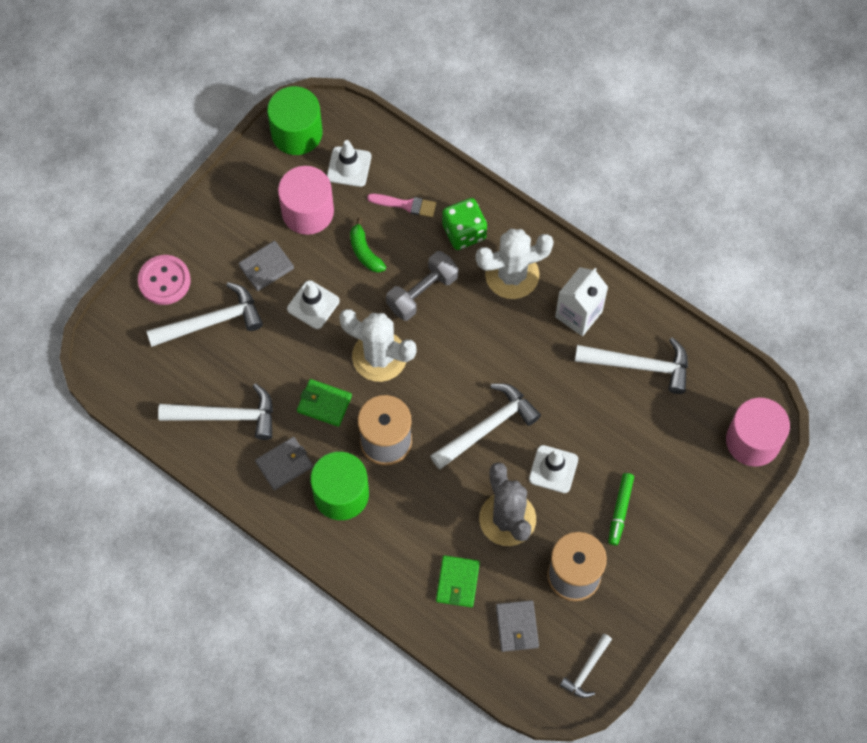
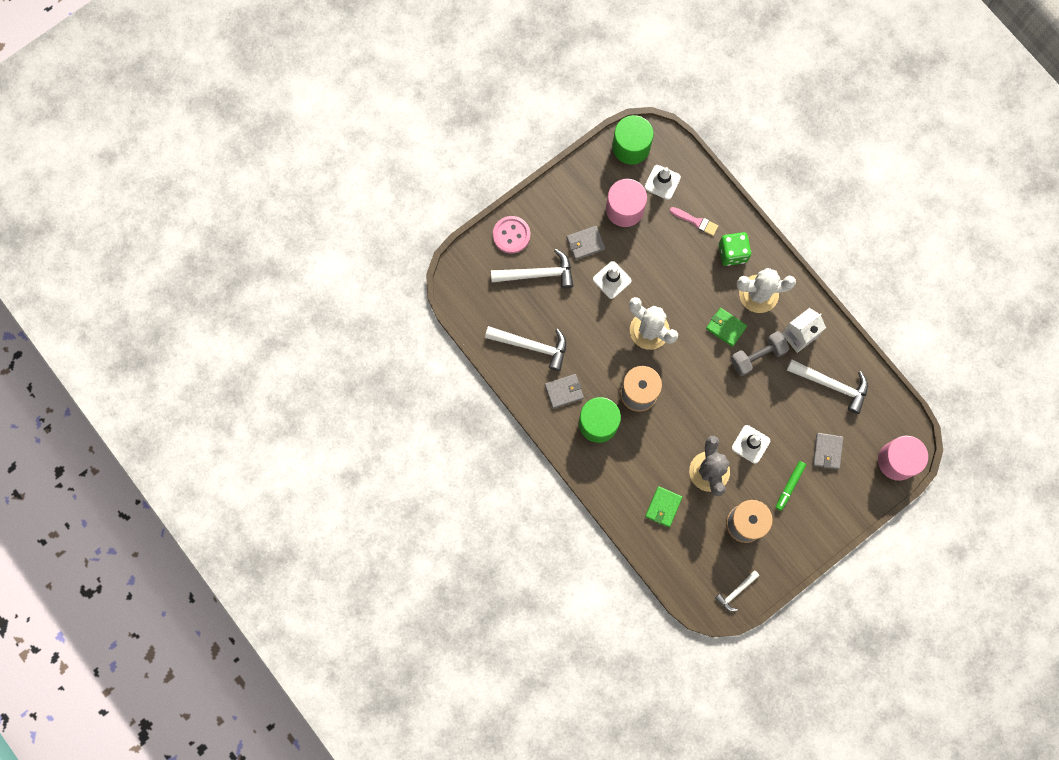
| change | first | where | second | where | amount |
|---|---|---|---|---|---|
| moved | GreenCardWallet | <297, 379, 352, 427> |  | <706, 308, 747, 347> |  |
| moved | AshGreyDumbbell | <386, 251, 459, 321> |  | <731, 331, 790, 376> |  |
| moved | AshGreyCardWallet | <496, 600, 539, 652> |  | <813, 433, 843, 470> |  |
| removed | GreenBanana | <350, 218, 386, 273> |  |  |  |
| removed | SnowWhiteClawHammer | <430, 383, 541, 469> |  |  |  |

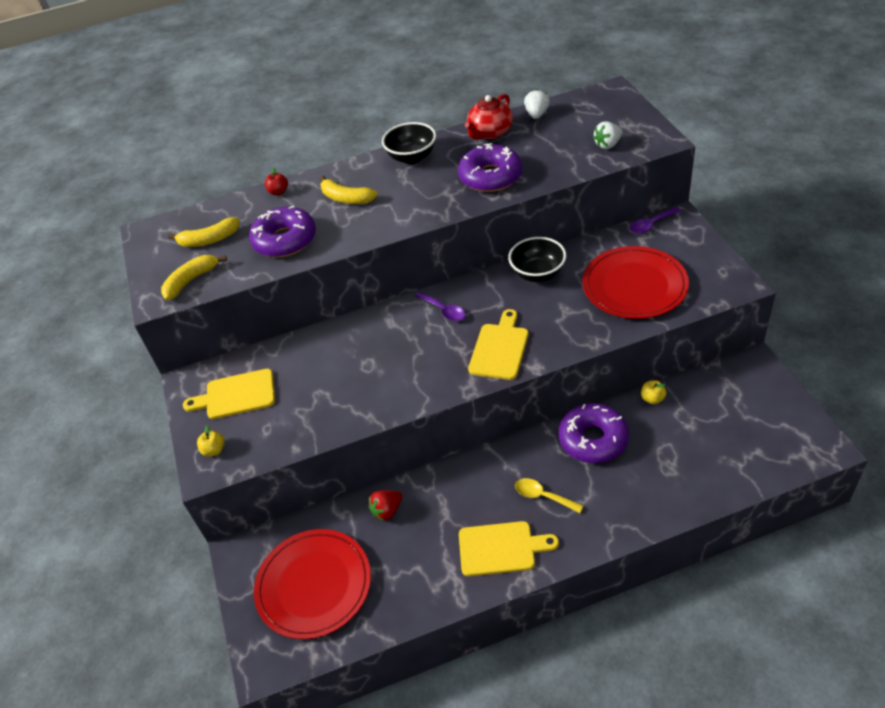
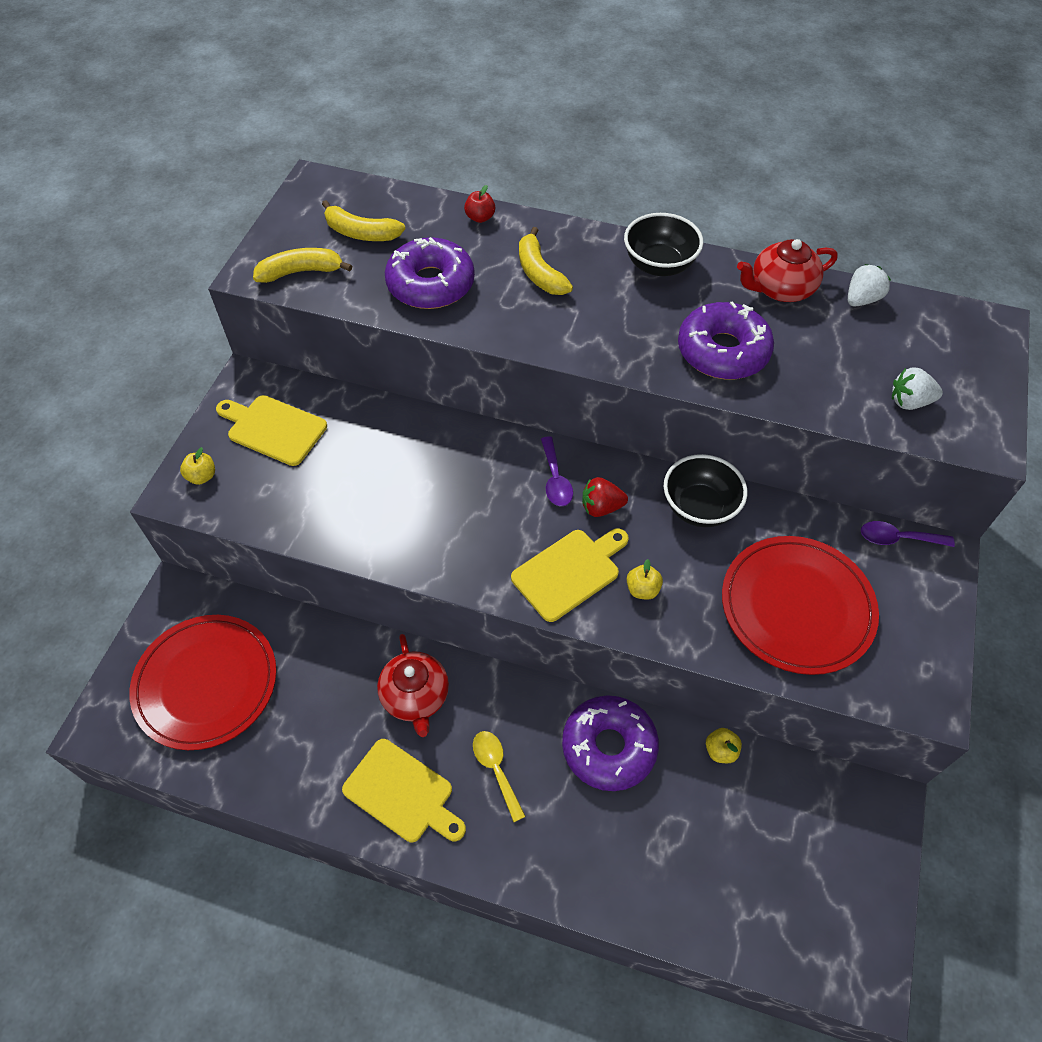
| change | first | where | second | where | amount |
|---|---|---|---|---|---|
| added |  |  | CrimsonTeapot | <377, 634, 449, 737> |  |
| moved | CrimsonBerry | <369, 490, 402, 521> |  | <582, 477, 628, 517> |  |
| added |  |  | YellowAppleFruit | <627, 559, 663, 600> |  |

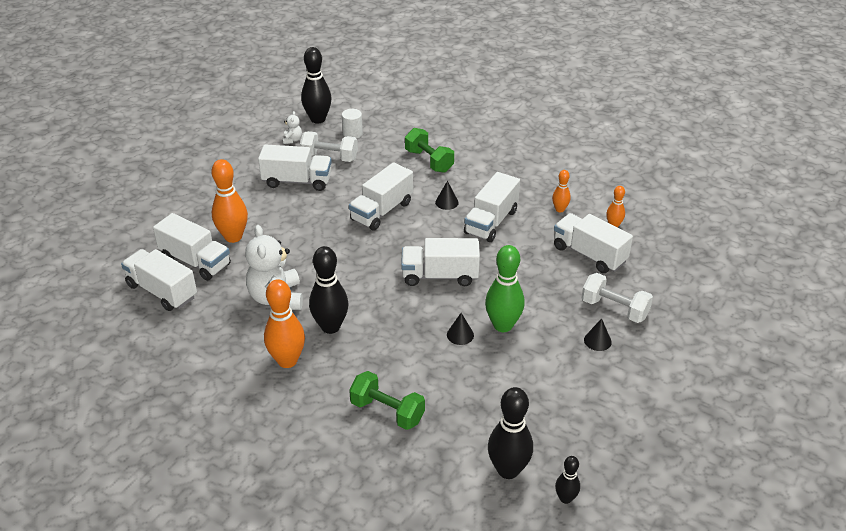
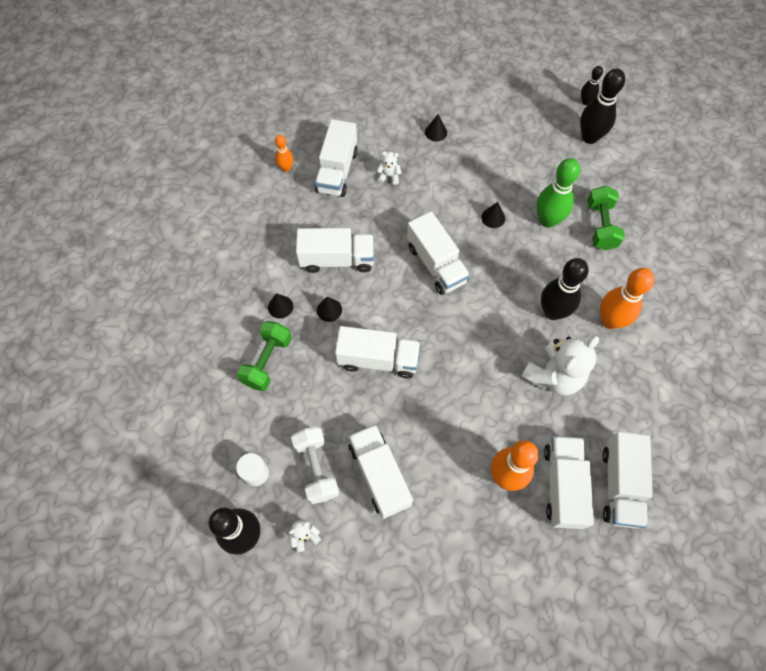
| change | first | where | second | where | amount |
|---|---|---|---|---|---|
| added |  |  | BlackConeShape | <268, 293, 293, 319> |  |
| added |  |  | SnowWhiteTeddyBear | <377, 151, 401, 185> |  |
| moved | GreenSkittle | <485, 245, 525, 332> |  | <536, 158, 580, 228> |  |
| removed | BrightOrangeSkittle | <552, 170, 571, 213> |  |  |  |
| removed | SnowWhiteDumbbell | <582, 273, 653, 323> |  |  |  |

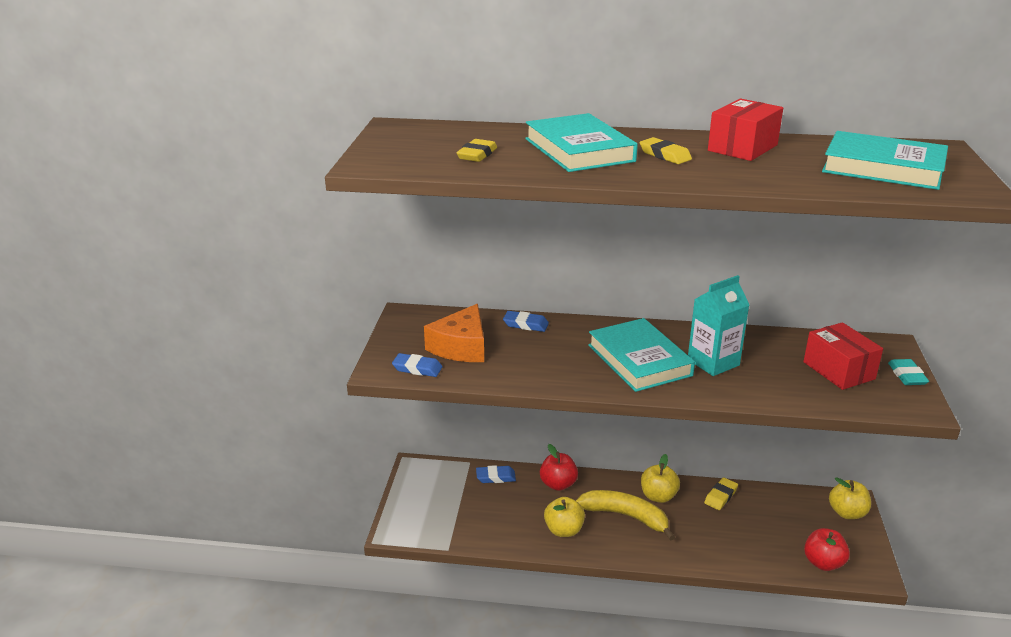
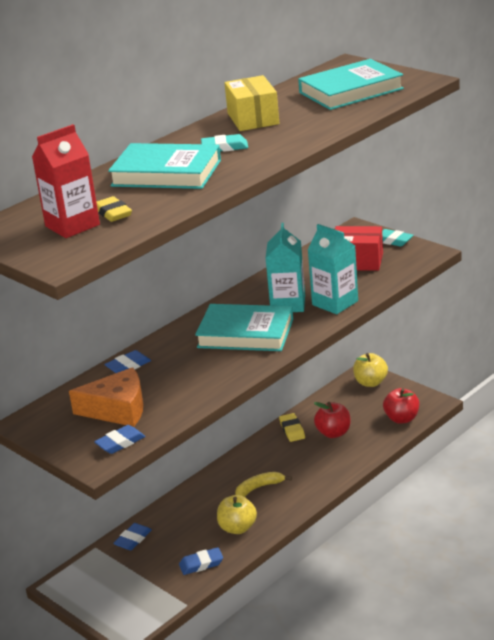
| change | first | where | second | where | amount |
|---|---|---|---|---|---|
| added |  |  | CrimsonCarton | <32, 124, 100, 238> |  |
| turned | BrightOrangeCheese | <424, 304, 484, 362> |  | <69, 367, 143, 427> | 60 degrees counterclockwise |
| added |  |  | RoyalBlueEraser | <179, 547, 223, 575> |  |
| recoloured | YellowEraser | <640, 137, 692, 164> | TurquoiseEraser | <201, 134, 248, 152> |  |
| recoloured | CrimsonParcel | <708, 98, 783, 161> | YellowParcel | <225, 75, 279, 131> |  |
| resized | YellowBanana | <576, 490, 675, 541> |  | <235, 472, 292, 497> | x0.61 |
| added |  |  | TurquoiseCarton | <308, 224, 358, 314> |  |
| moved | CrimsonAppleFruit | <540, 444, 578, 491> |  | <314, 402, 350, 438> |  |
| removed | YellowAppleFruit | <641, 454, 680, 503> |  |  |  |

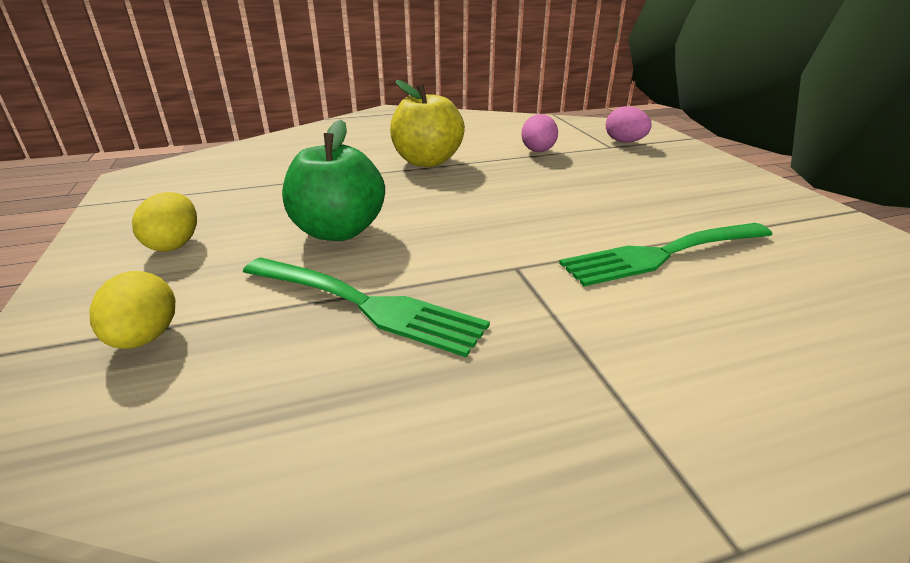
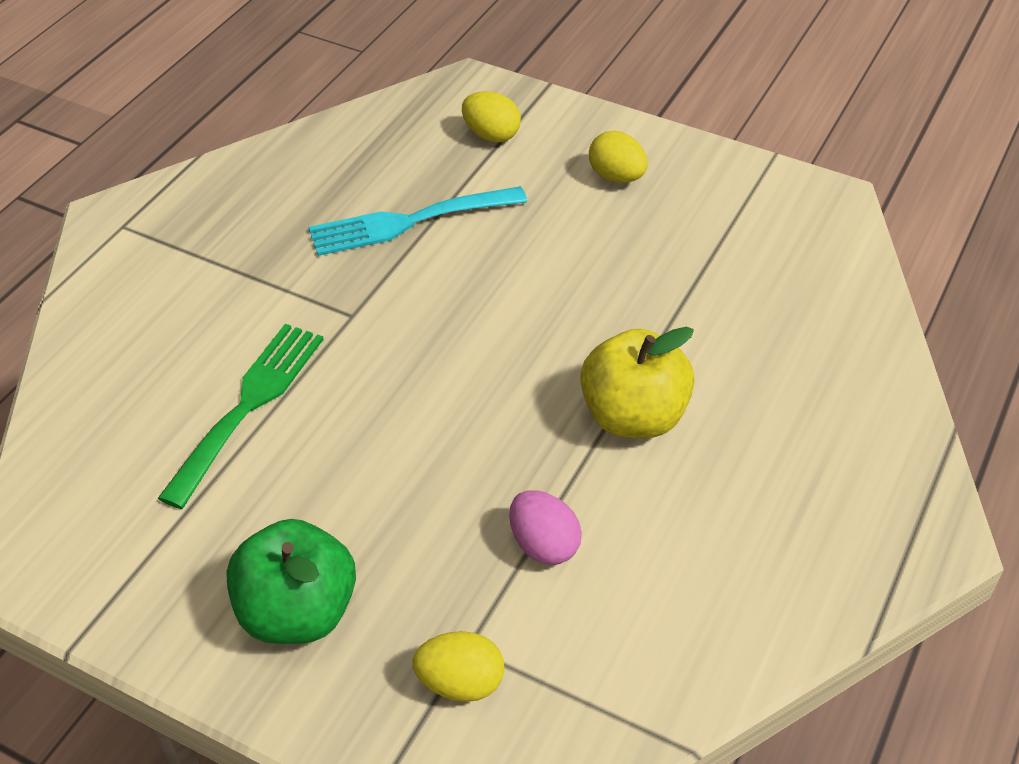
| change | first | where | second | where | amount |
|---|---|---|---|---|---|
| moved | GreenAppleFruit | <282, 120, 385, 241> |  | <227, 519, 356, 644> |  |
| recoloured | GreenFork | <243, 258, 490, 357> | TurquoiseFork | <308, 186, 528, 256> |  |
| recoloured | RosePinkEgg | <606, 106, 652, 143> | YellowEgg | <412, 631, 504, 702> |  |

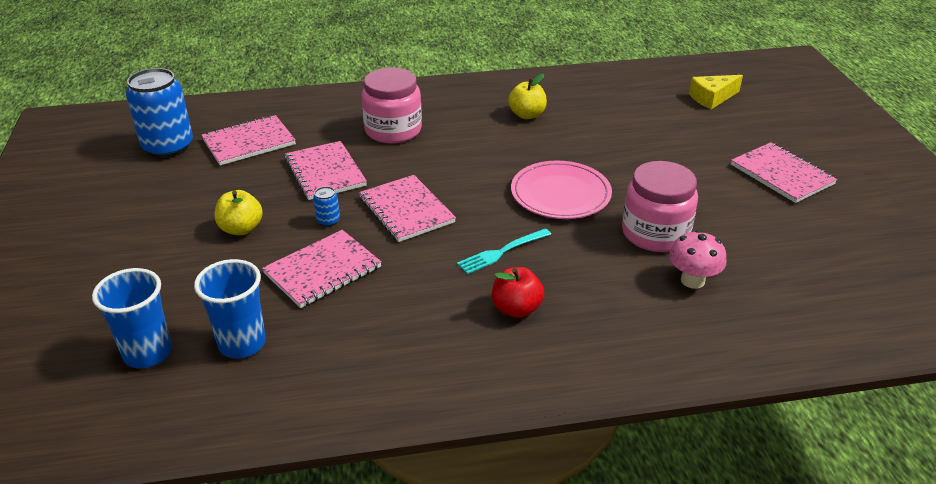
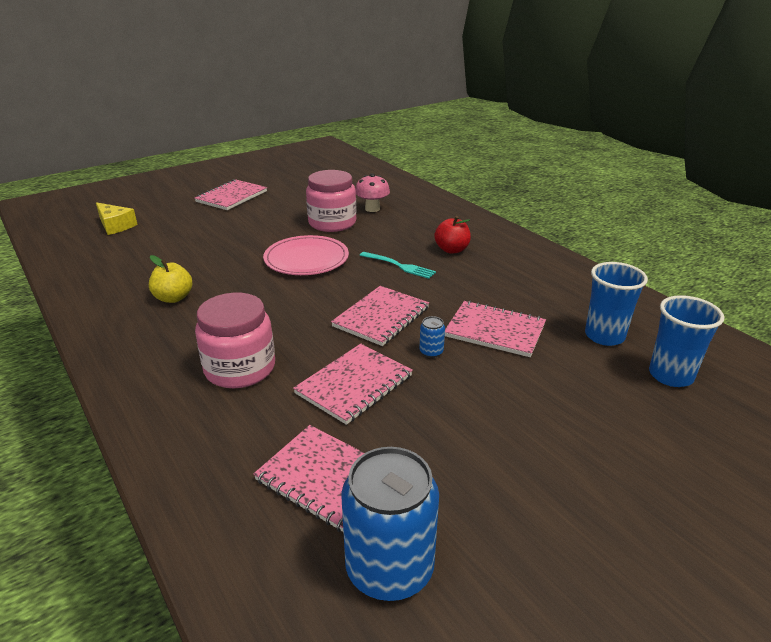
| change | first | where | second | where | amount |
|---|---|---|---|---|---|
| removed | YellowAppleFruit | <214, 190, 263, 235> |  |  |  |

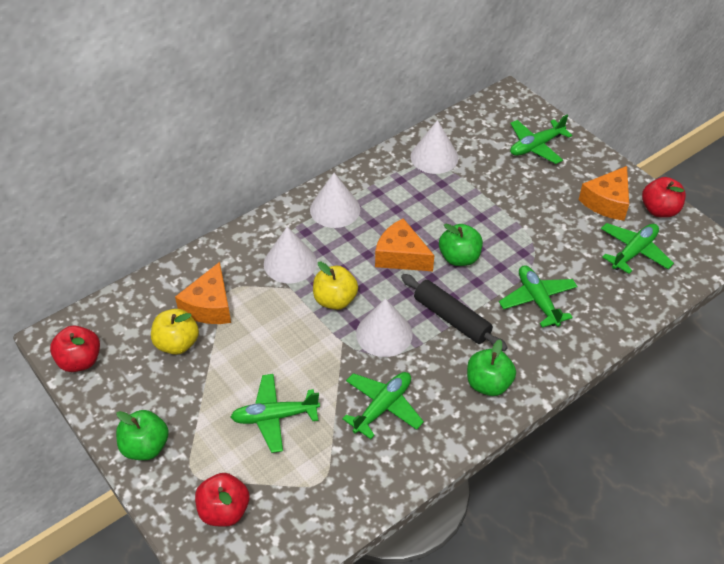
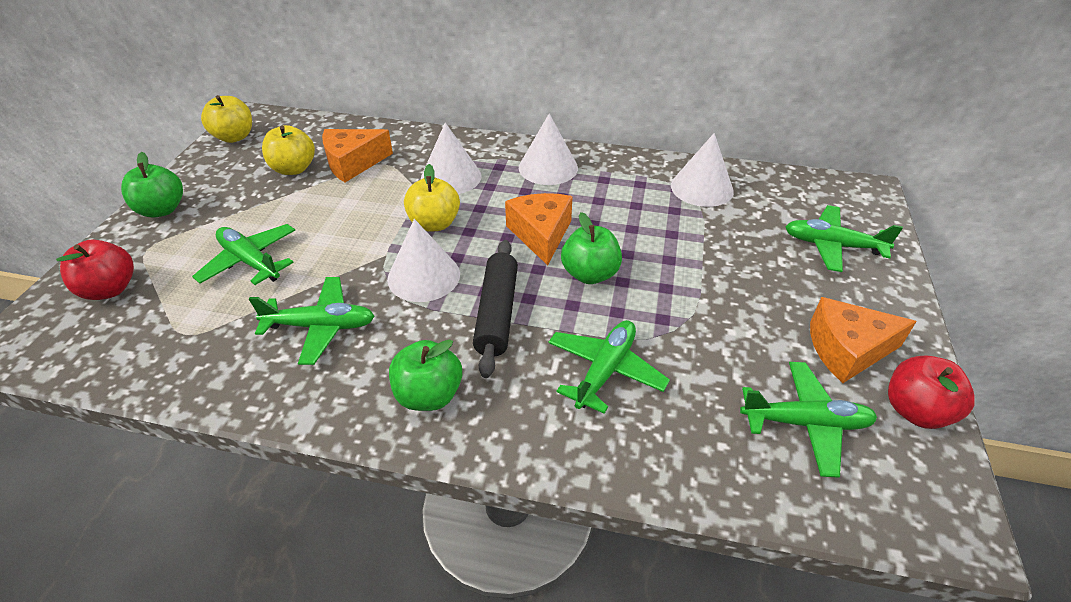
| change | first | where | second | where | amount |
|---|---|---|---|---|---|
| recoloured | CrimsonAppleFruit | <50, 326, 100, 372> | YellowAppleFruit | <201, 95, 252, 143> |  |

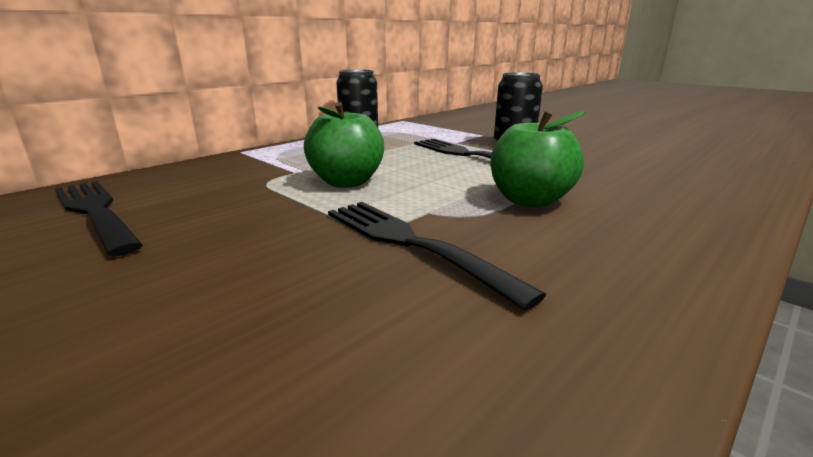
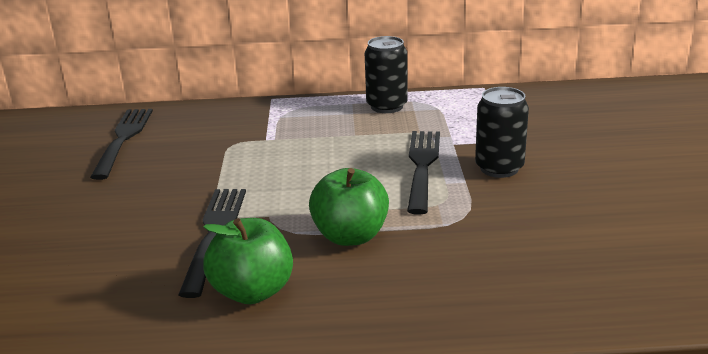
| change | first | where | second | where | amount |
|---|---|---|---|---|---|
| moved | GreenAppleFruit | <304, 102, 384, 188> |  | <203, 218, 293, 304> |  |

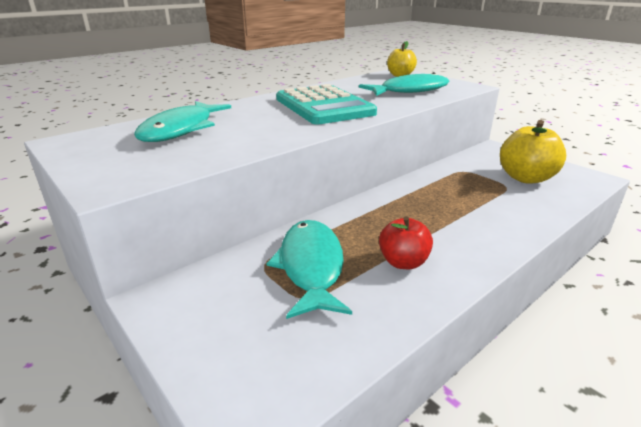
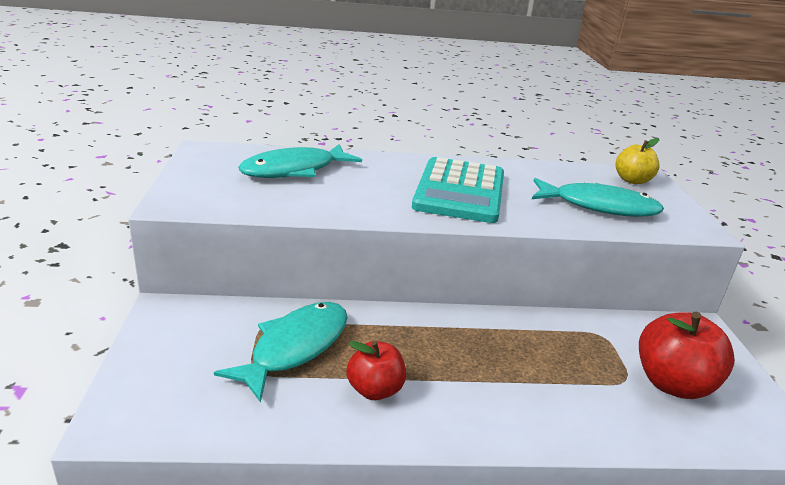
| change | first | where | second | where | amount |
|---|---|---|---|---|---|
| recoloured | YellowAppleFruit | <500, 120, 566, 184> | CrimsonAppleFruit | <639, 312, 735, 399> |  |

